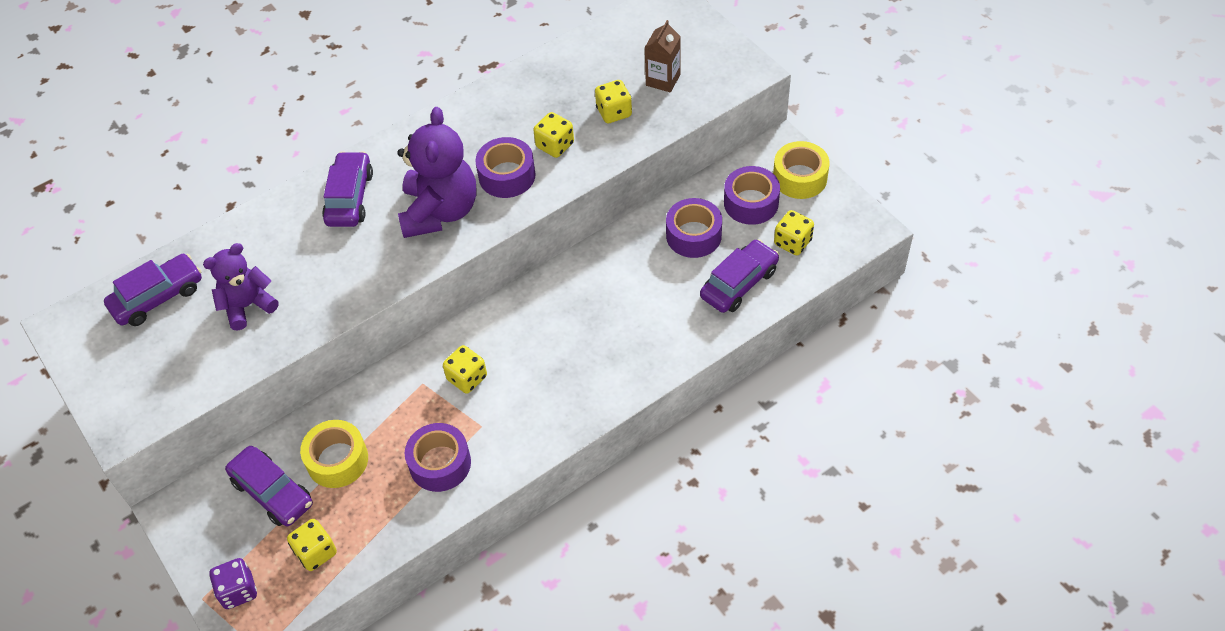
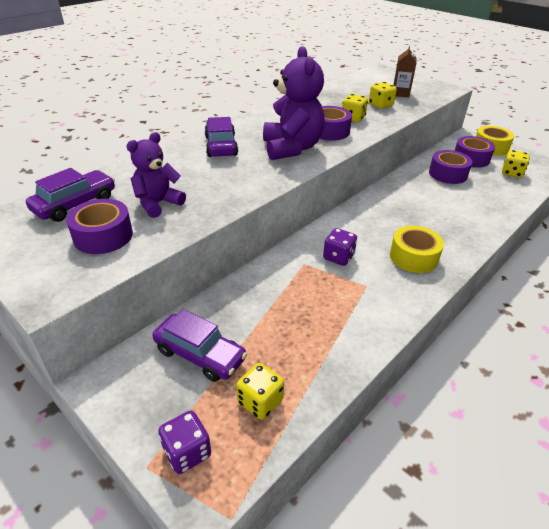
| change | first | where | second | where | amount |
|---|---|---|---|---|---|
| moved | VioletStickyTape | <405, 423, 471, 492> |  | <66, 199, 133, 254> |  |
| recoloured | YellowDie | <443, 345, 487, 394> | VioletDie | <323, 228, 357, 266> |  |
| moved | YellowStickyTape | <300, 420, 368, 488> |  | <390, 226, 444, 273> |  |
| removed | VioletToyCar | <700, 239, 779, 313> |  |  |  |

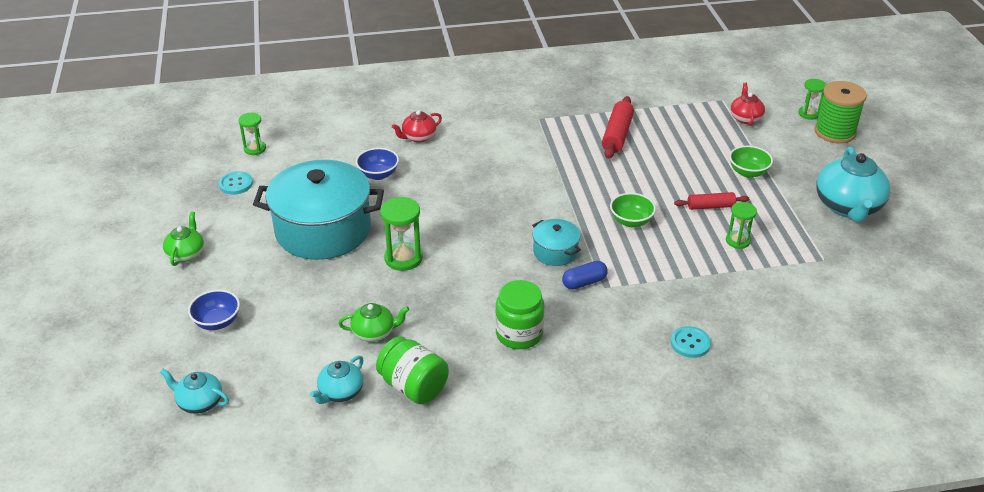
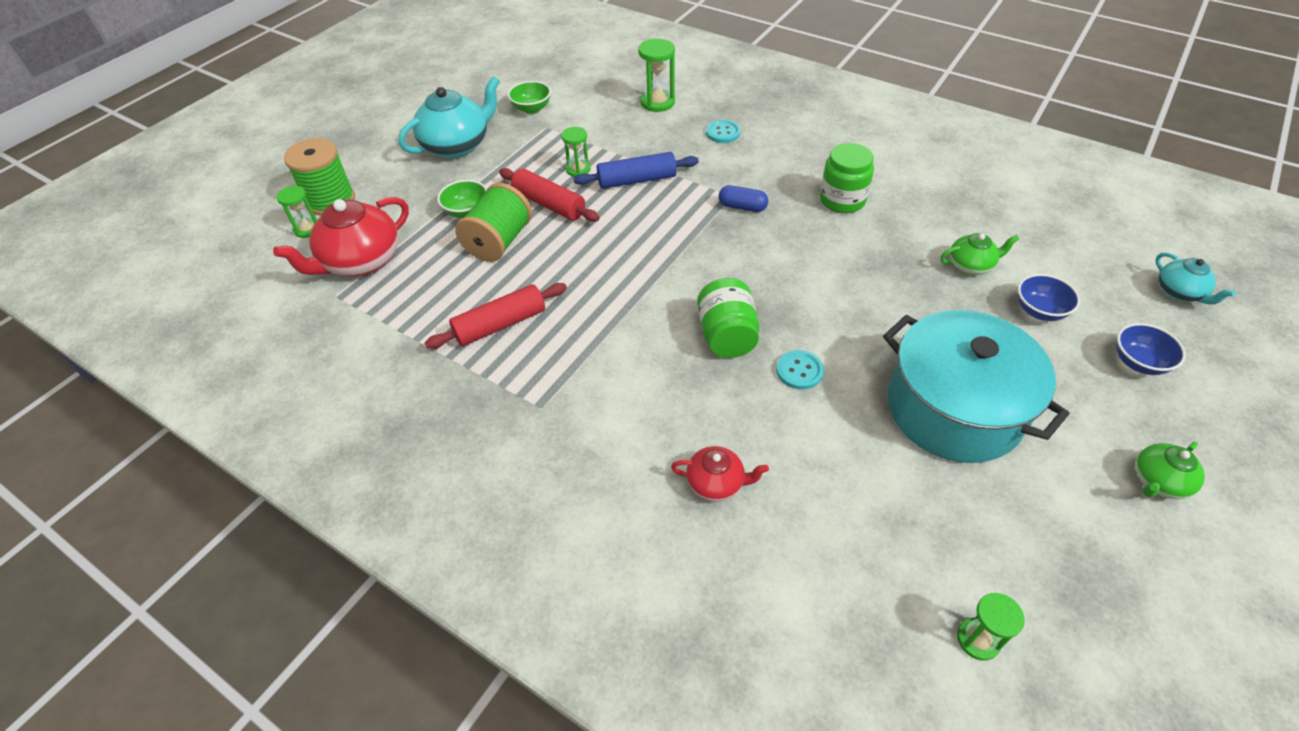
| change | first | where | second | where | amount |
|---|---|---|---|---|---|
| resized | CrimsonTeapot | <730, 82, 765, 126> |  | <273, 197, 409, 276> | x1.86 |
| added |  |  | GreenReelOfThread | <455, 183, 532, 262> |  |
| resized | CrimsonDoughRoller | <674, 192, 749, 210> |  | <499, 168, 599, 222> | x1.55 |
| moved | GreenBowl | <610, 193, 656, 227> |  | <508, 81, 551, 114> |  |
| added |  |  | RoyalBlueDoughRoller | <573, 152, 699, 189> |  |
| moved | GreenHourglass | <380, 197, 423, 271> |  | <638, 39, 675, 112> |  |
| moved | GreenJamJar | <376, 336, 449, 404> |  | <697, 278, 759, 358> |  |
| moved | TurquoiseButton | <219, 171, 253, 195> |  | <776, 350, 824, 390> |  |
| turned | GreenTeapot | <338, 303, 410, 342> |  | <941, 233, 1019, 275> | 135 degrees clockwise |
| moved | RoyalBlueBowl | <356, 148, 399, 180> |  | <1018, 274, 1080, 321> |  |
| removed | TurquoiseTeapot | <310, 355, 363, 404> |  |  |  |
| removed | TurquoiseStockpot | <532, 219, 581, 266> |  |  |  |

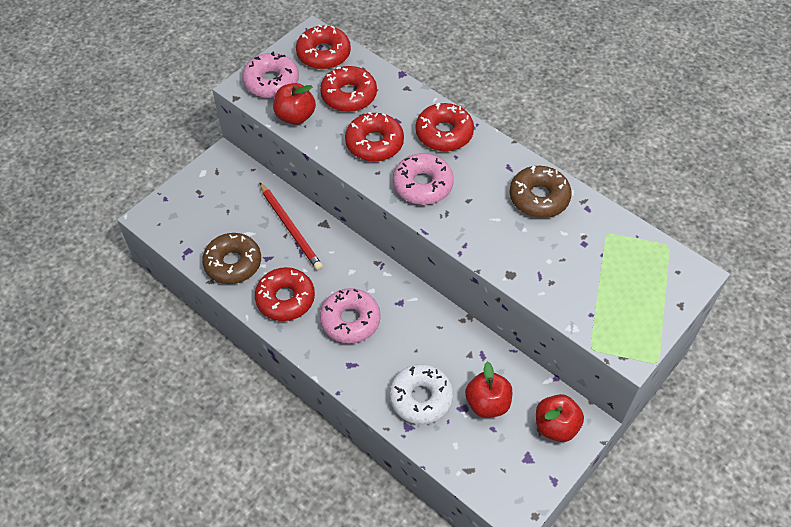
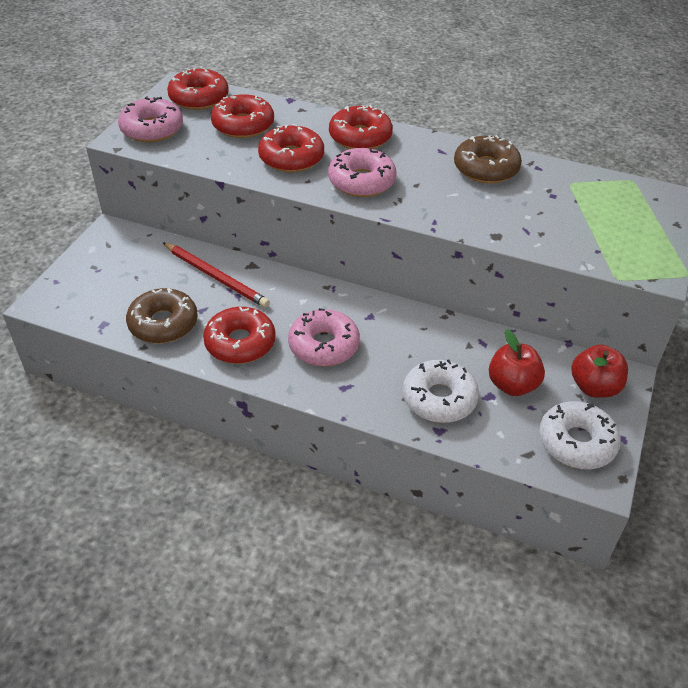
| change | first | where | second | where | amount |
|---|---|---|---|---|---|
| added |  |  | SnowWhiteGlazedDonut | <539, 401, 621, 469> |  |
| removed | CrimsonAppleFruit | <273, 83, 316, 125> |  |  |  |

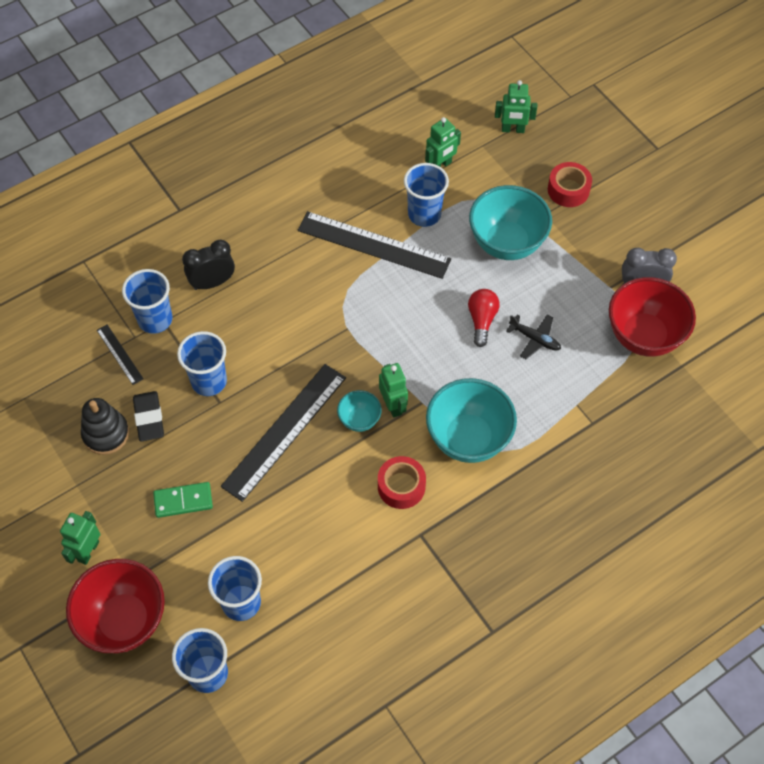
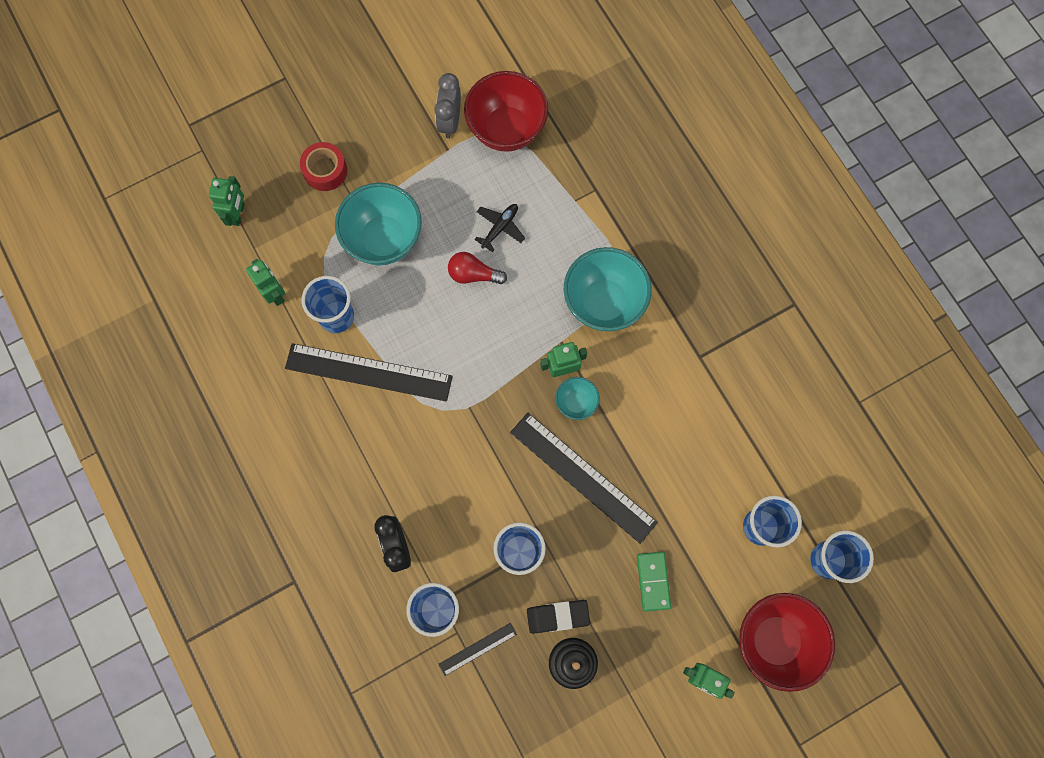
| change | first | where | second | where | amount |
|---|---|---|---|---|---|
| turned | BlackRuler | <298, 211, 451, 279> |  | <285, 343, 453, 402> | 75 degrees clockwise |
| removed | CrimsonStickyTape | <378, 456, 426, 509> |  |  |  |

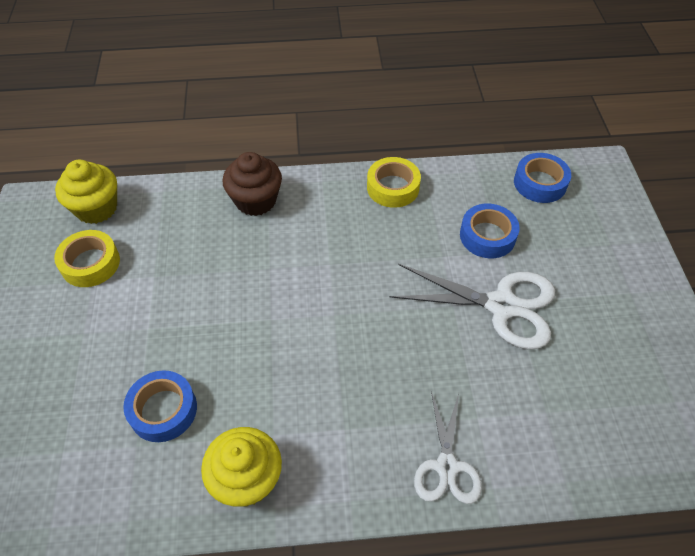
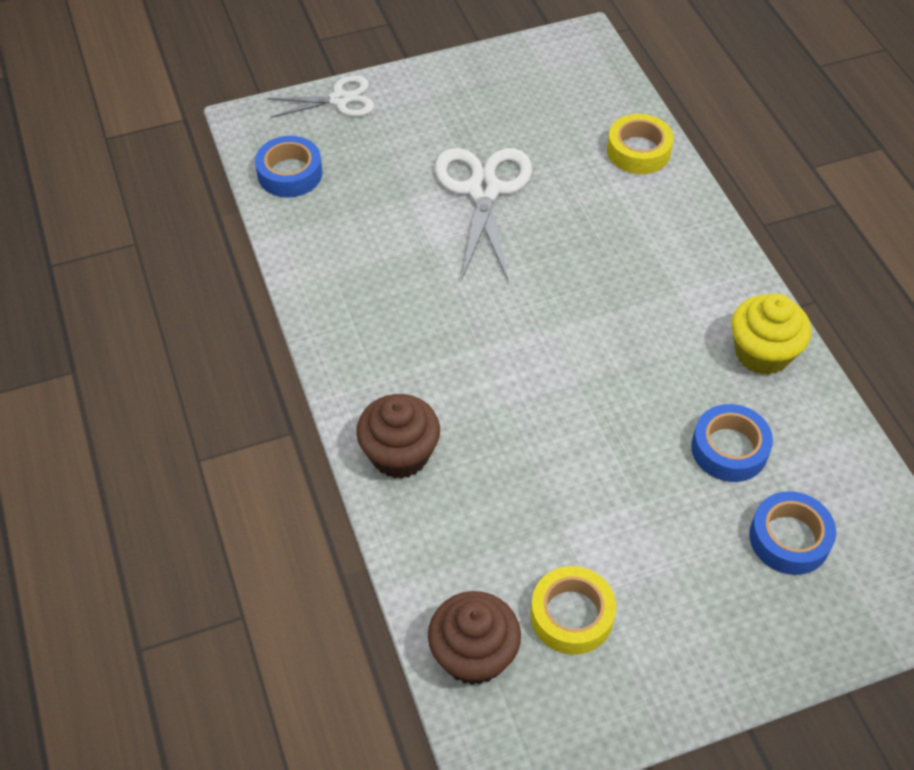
| change | first | where | second | where | amount |
|---|---|---|---|---|---|
| moved | SnowWhitePairOfScissors | <414, 392, 482, 504> |  | <267, 76, 374, 118> |  |
| recoloured | YellowCupcake | <55, 160, 117, 224> | RussetCupcake | <428, 591, 521, 685> |  |
| moved | YellowStickyTape | <367, 157, 421, 208> |  | <607, 114, 674, 174> |  |
| moved | RoyalBlueStickyTape | <460, 204, 520, 258> |  | <749, 491, 836, 575> |  |

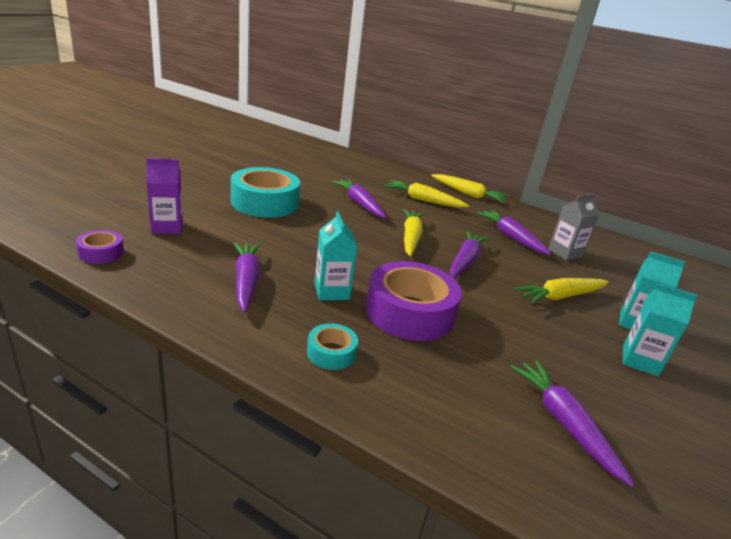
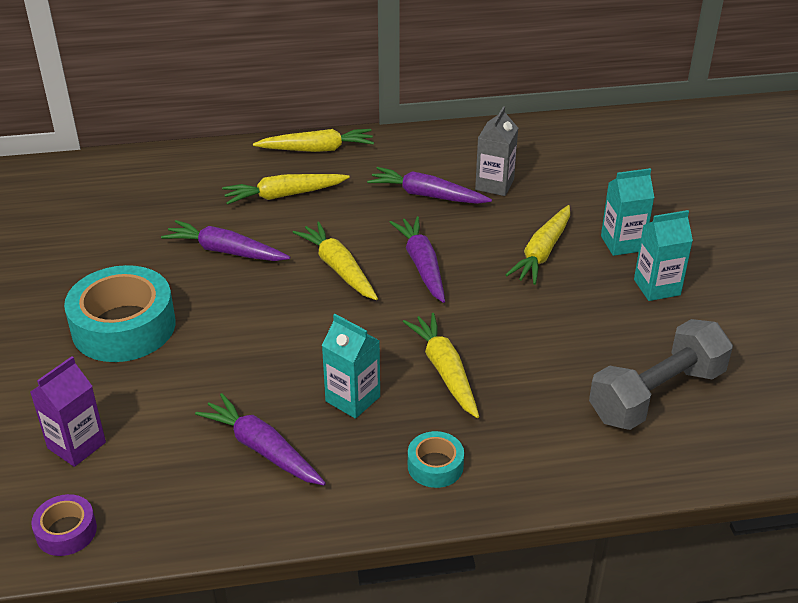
| change | first | where | second | where | amount |
|---|---|---|---|---|---|
| replaced | VioletStickyTape | <366, 261, 462, 341> | YellowToyCarrot | <403, 313, 479, 418> |  |
| replaced | VioletToyCarrot | <510, 361, 635, 487> | AshGreyDumbbell | <589, 319, 733, 430> |  |

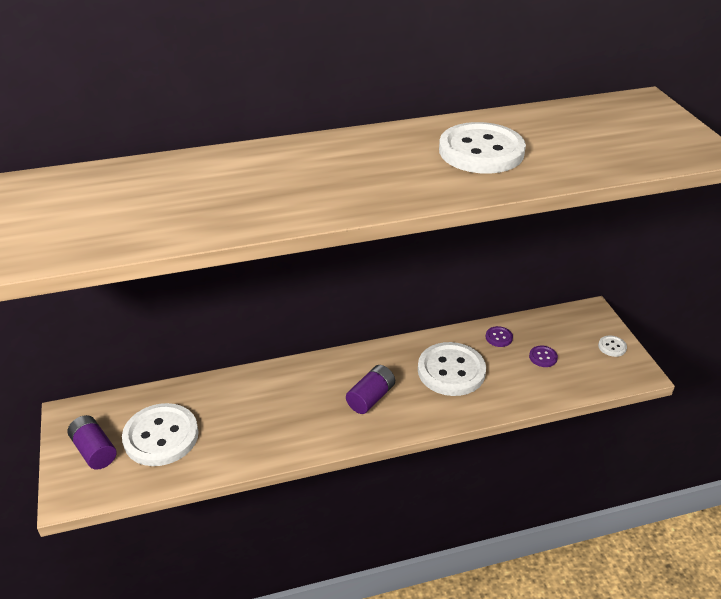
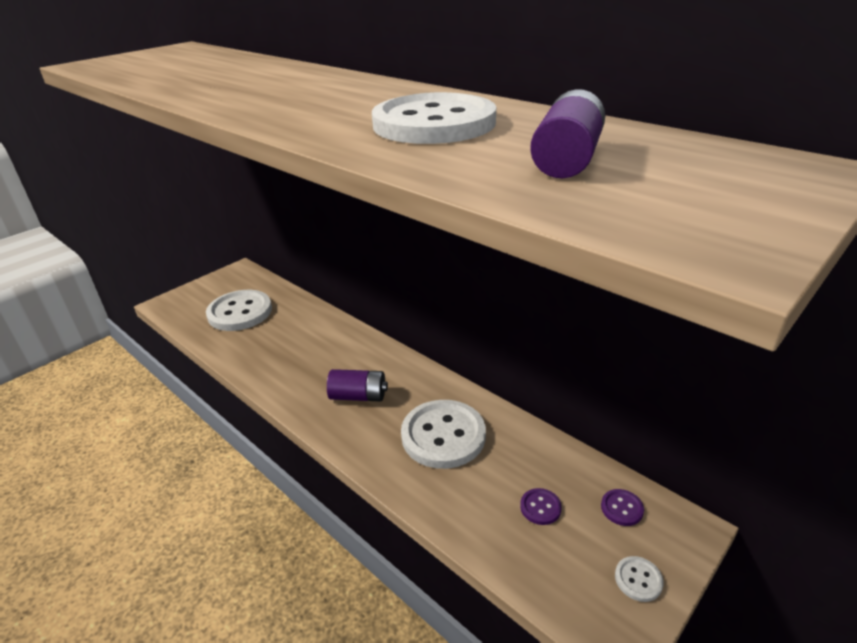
| change | first | where | second | where | amount |
|---|---|---|---|---|---|
| moved | VioletPowerCell | <68, 415, 117, 470> |  | <530, 89, 605, 178> |  |
| moved | VioletButton | <486, 326, 513, 347> |  | <601, 489, 644, 526> |  |

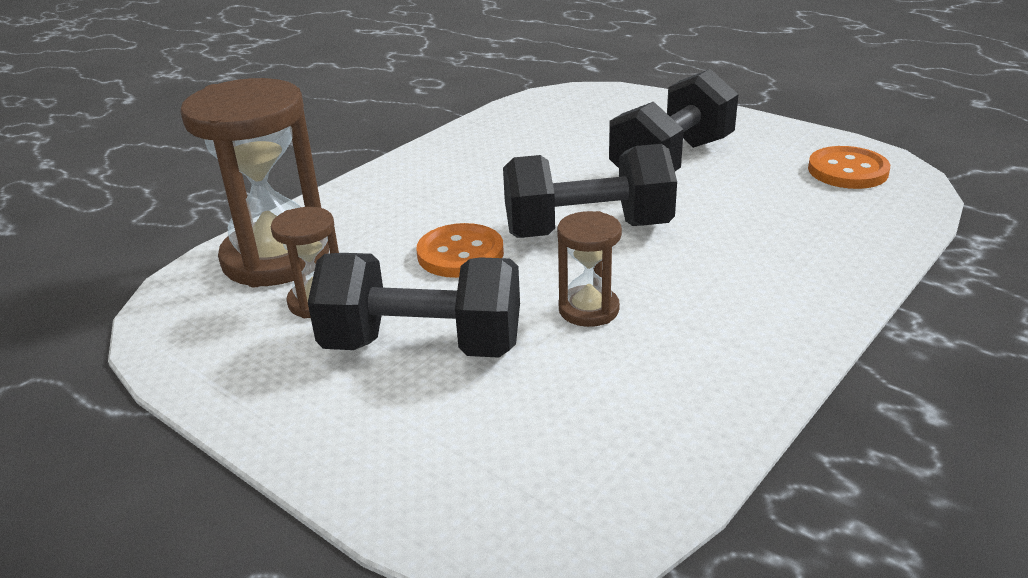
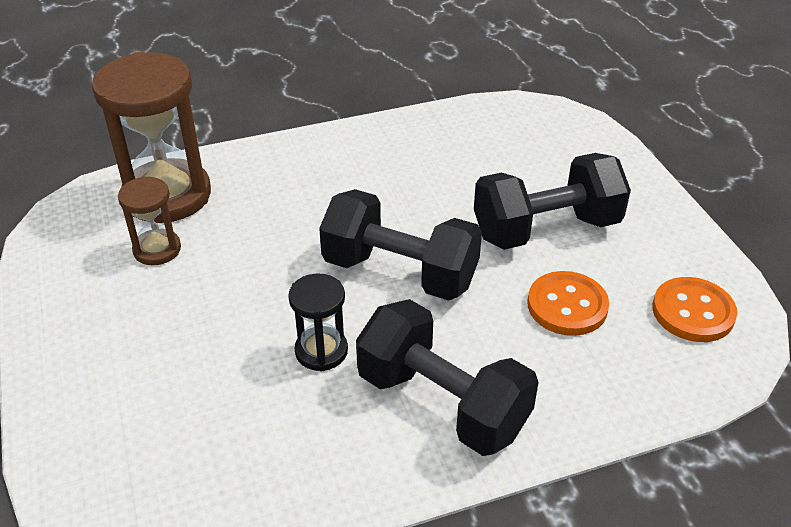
| change | first | where | second | where | amount |
|---|---|---|---|---|---|
| recoloured | RussetHourglass | <557, 211, 622, 327> | BlackHourglass | <288, 274, 348, 371> |  |
| moved | BlackDumbbell | <308, 253, 520, 358> |  | <356, 299, 539, 456> |  |
| moved | BrightOrangeButton | <416, 223, 504, 278> |  | <527, 271, 609, 336> |  |

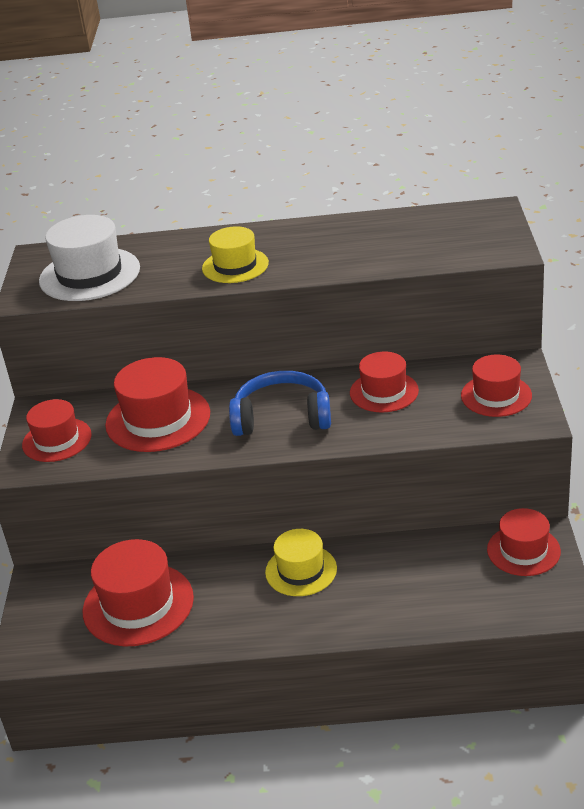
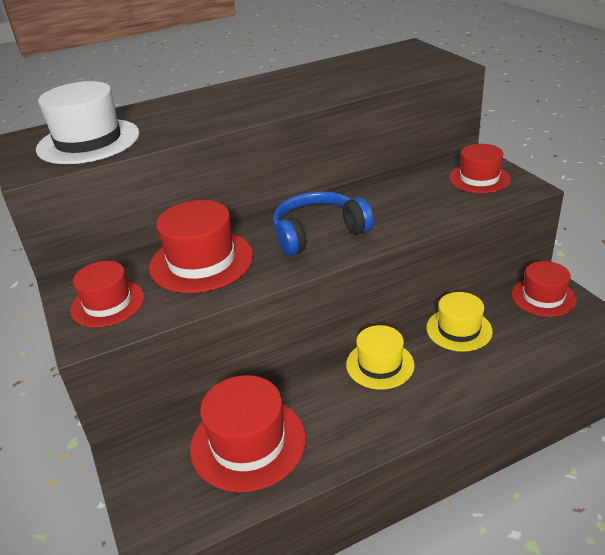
| change | first | where | second | where | amount |
|---|---|---|---|---|---|
| moved | YellowTopHat | <202, 226, 269, 283> |  | <426, 292, 493, 352> |  |
| removed | CrimsonTopHat | <350, 351, 419, 412> |  |  |  |

